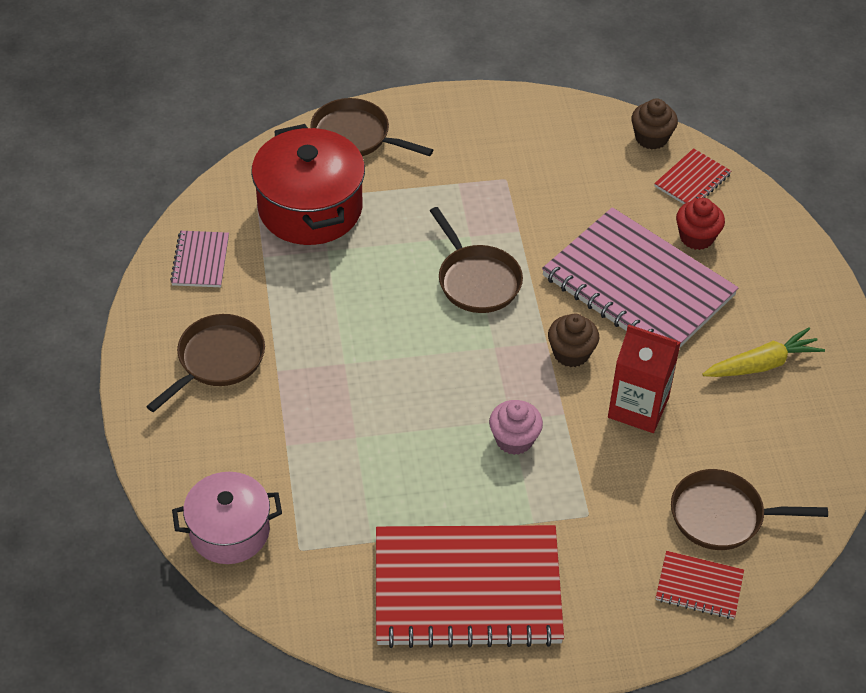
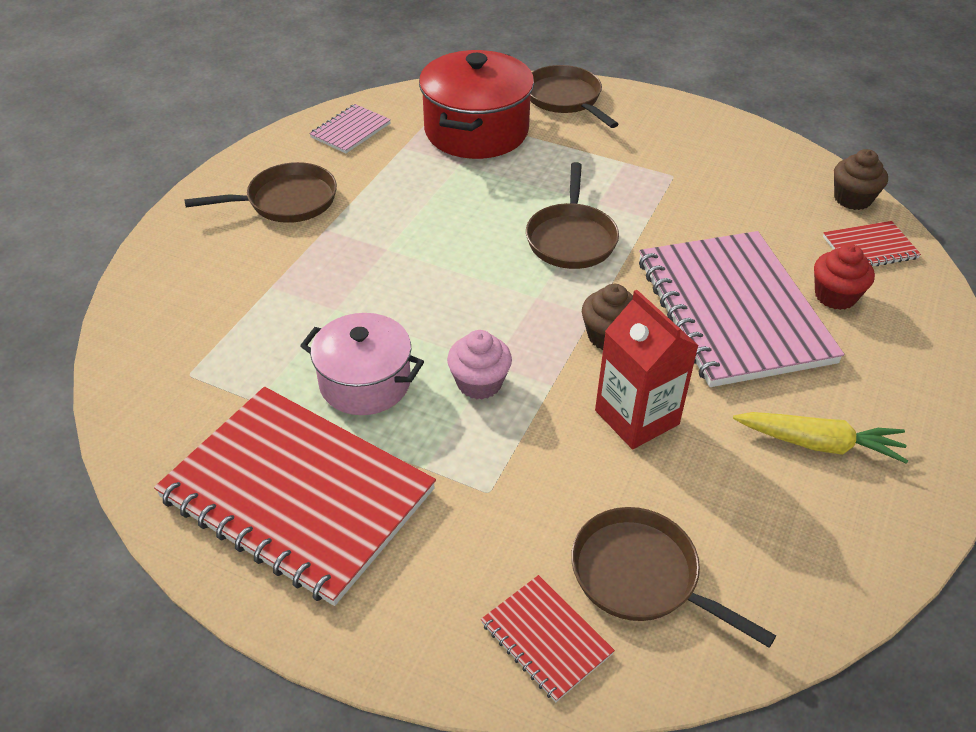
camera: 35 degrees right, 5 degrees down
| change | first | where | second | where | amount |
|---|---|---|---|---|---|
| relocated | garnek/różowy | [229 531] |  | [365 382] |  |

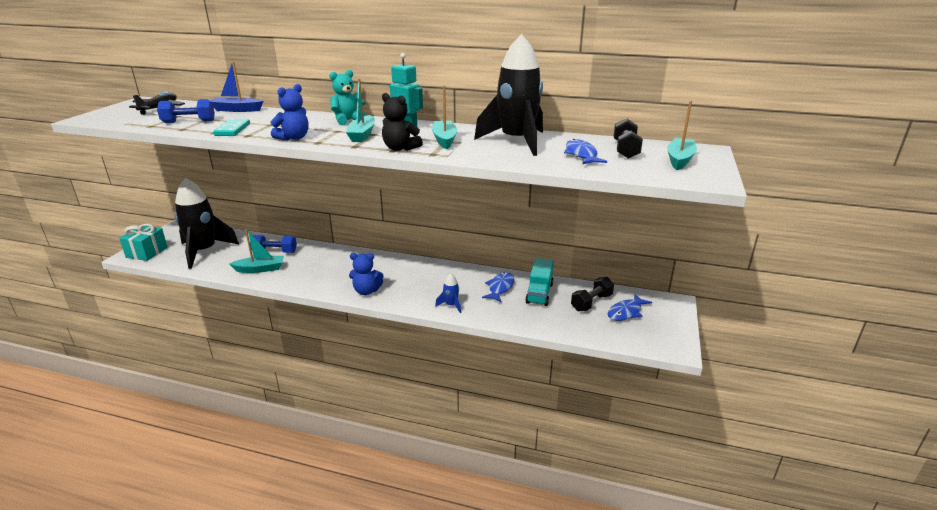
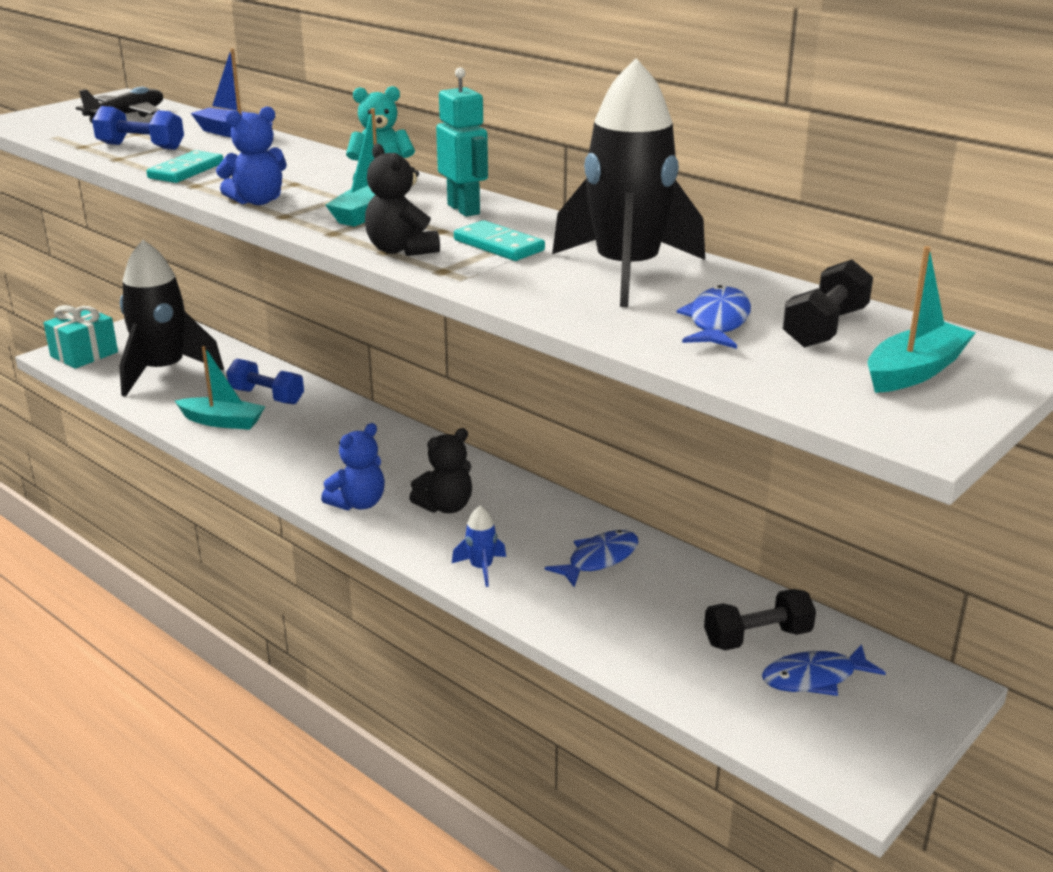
camera: 25 degrees right, 0 degrees up
| change | first | where | second | where | amount |
|---|---|---|---|---|---|
| spun | miś/niebieski | [366 291] |  | [358 503] | 75 degrees counterclockwise |
| exchanged | łódka/turkusowy | [444 140] | kostka domina/turkusowy | [498 245] |  |
| missing | ciężarówka/turkusowy | [539 293] |  |  |  |
| appeared |  |  | miś/czarny | [445 507] |  |

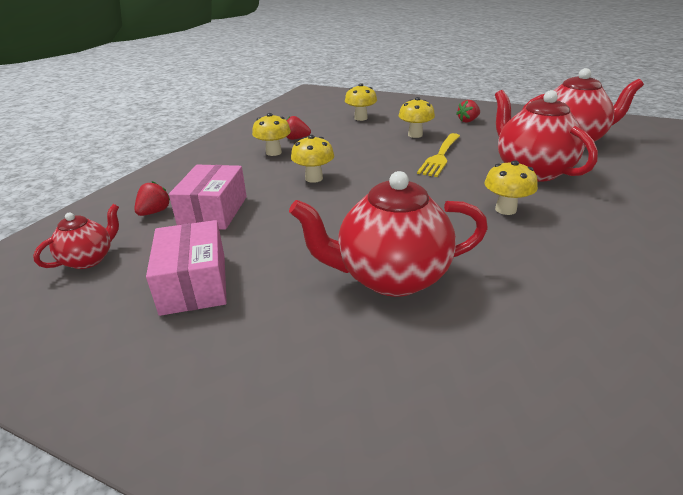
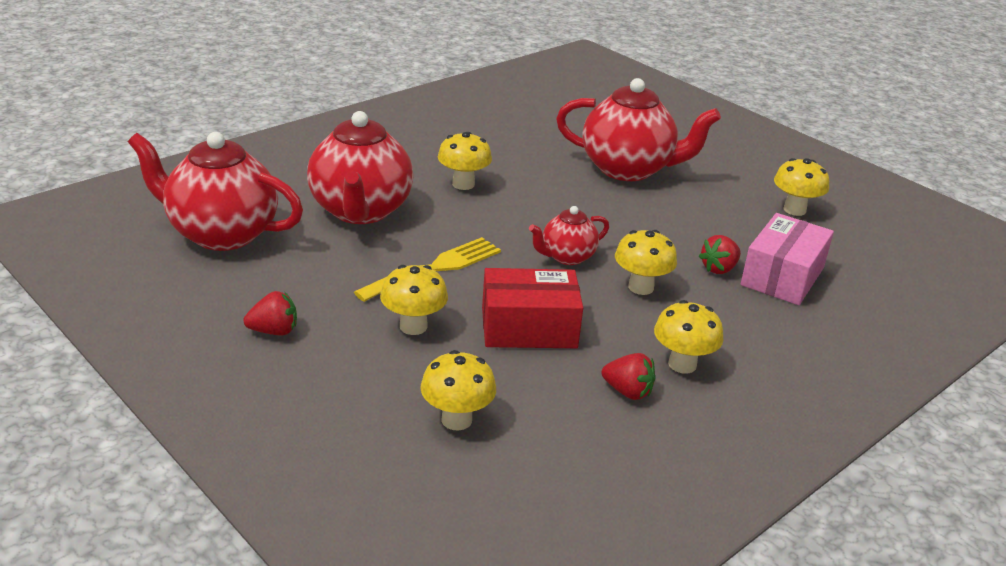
camera: 160 degrees left, 0 degrees up
| change | first | where | second | where | amount |
|---|---|---|---|---|---|
| relocated | imbryk/czerwony | [89 259] |  | [567 257] |  |
| relocated | truskawka/czerwony | [154 212] |  | [719 269] |  |
| exchanged | pudełko/różowy | [194 283] | grzyb/żółty | [794 210] |  |
| appeared |  |  | pudełko/czerwony | [529 328] |  |

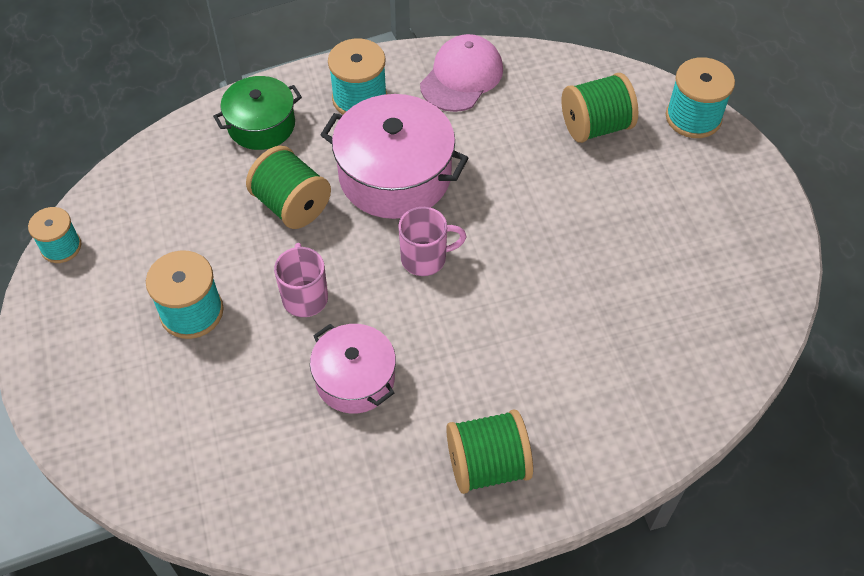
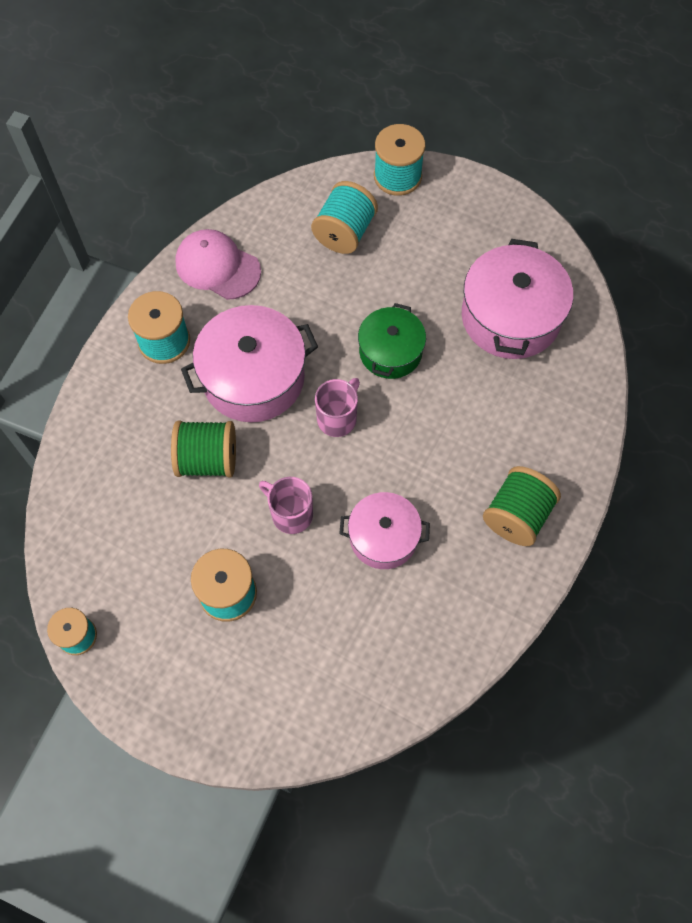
camera: 45 degrees left, 10 degrees up
| change | first | where | second | where | amount |
|---|---|---|---|---|---|
| relocated | garnek/zielony | [261 125] |  | [390 351] |  |
| spun | czapka/różowy | [462 77] |  | [217 266] | 45 degrees counterclockwise |
| colour | szpulka/zielony | [595 126] | szpulka/turkusowy | [344 232] |  |
| appeared |  |  | garnek/różowy | [510 317] |  |

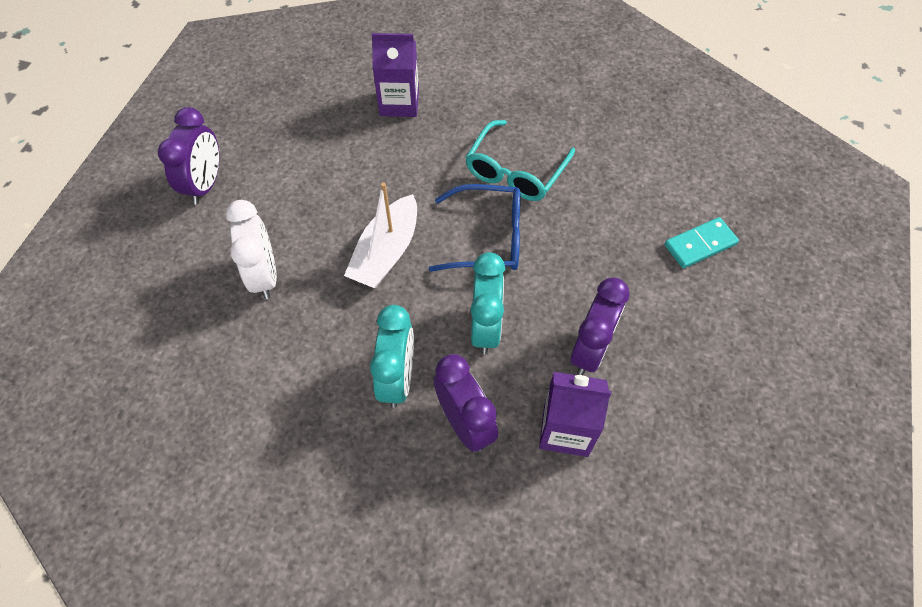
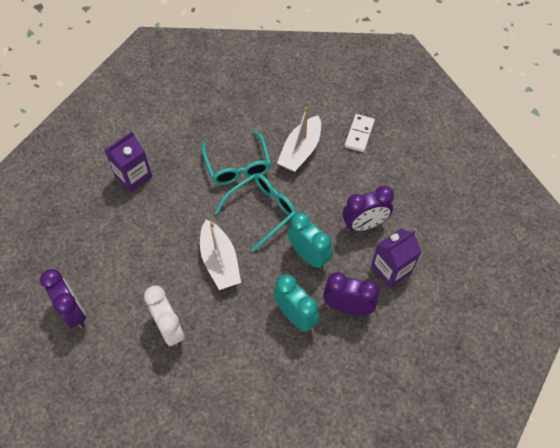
camera: 45 degrees left, 0 degrees up
| change | first | where | second | where | amount |
|---|---|---|---|---|---|
| spun | budzik/biały | [264 275] |  | [169 329] | 150 degrees counterclockwise |
| colour | okulary/niebieski | [487 238] | okulary/turkusowy | [261 211] |  |
| spun | budzik/fioletowy | [590 350] |  | [364 225] | 90 degrees clockwise |
| colour | kostka domina/turkusowy | [700 245] | kostka domina/biały | [359 134] |  |
| appeared |  |  | łódka/biały | [300 151] |  |

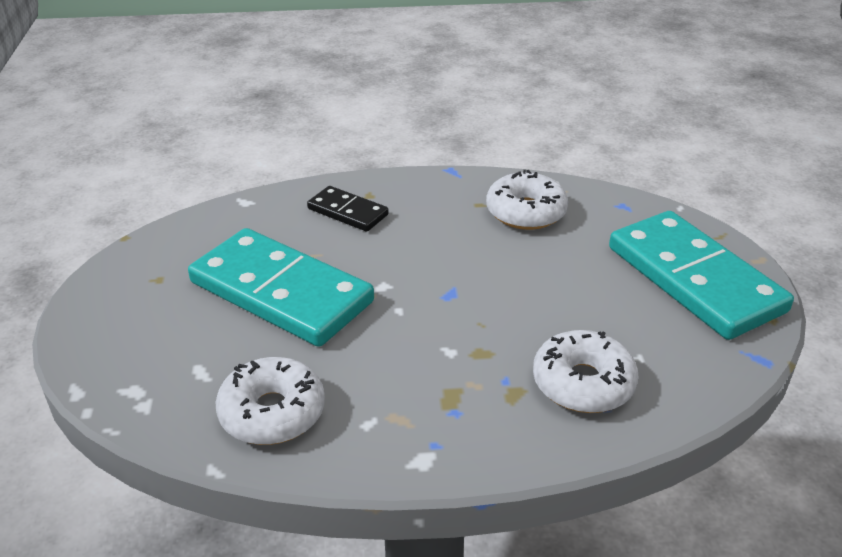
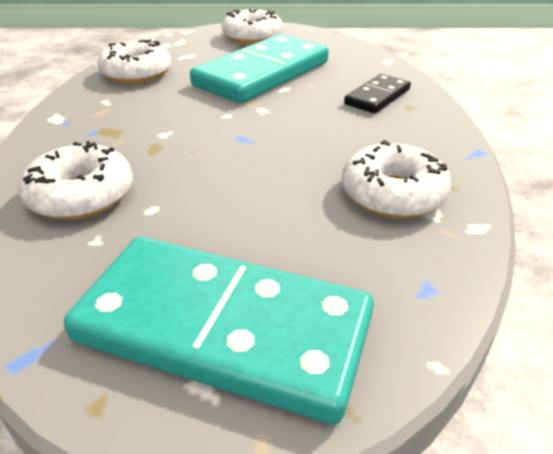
camera: 95 degrees right, 0 degrees up
| change | first | where | second | where | amount |
|---|---|---|---|---|---|
| spun | kostka domina/turkusowy | [694 279] |  | [224 328] | 45 degrees clockwise |
| appeared |  |  | donut/biały | [252 37] |  |

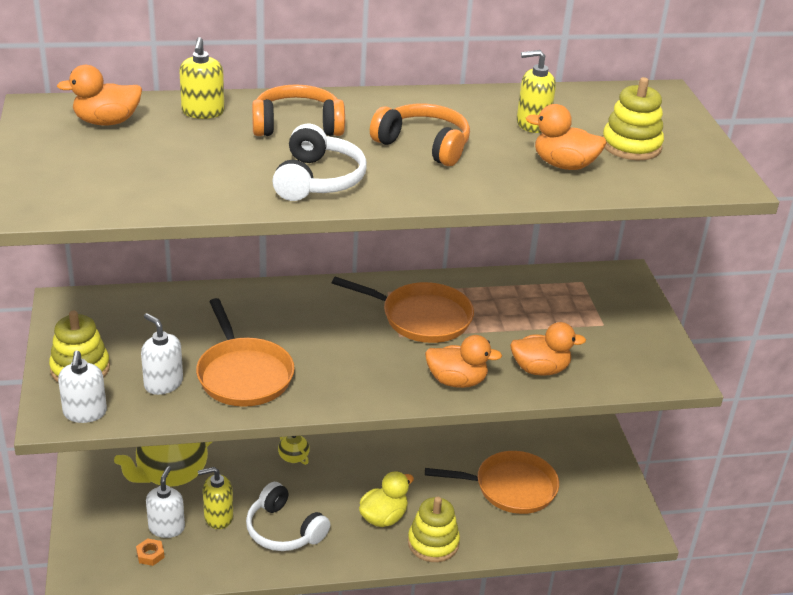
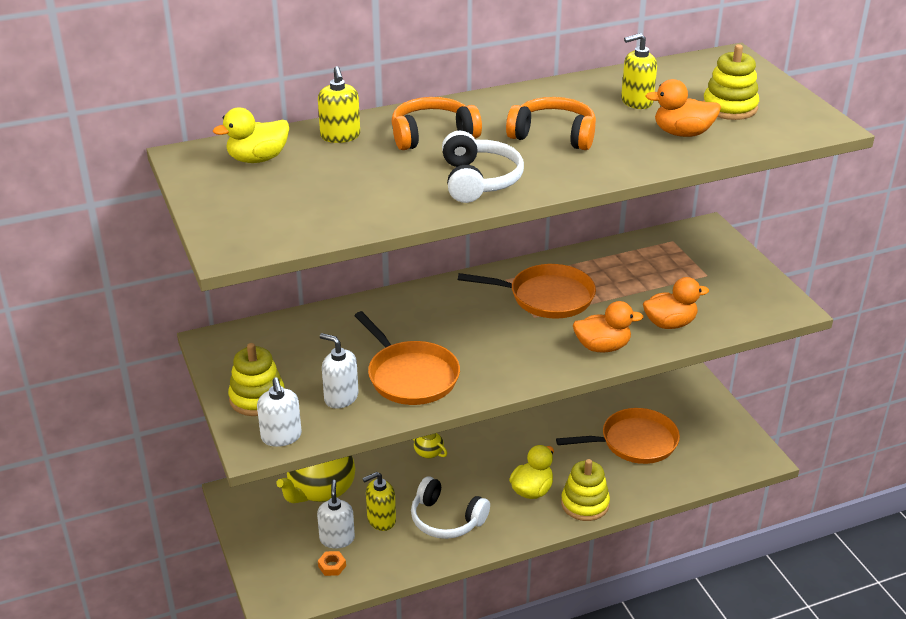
camera: 10 degrees left, 0 degrees up
| change | first | where | second | where | amount |
|---|---|---|---|---|---|
| colour | kaczka/pomarańczowy | [107 122] | kaczka/żółty | [257 159] |  |

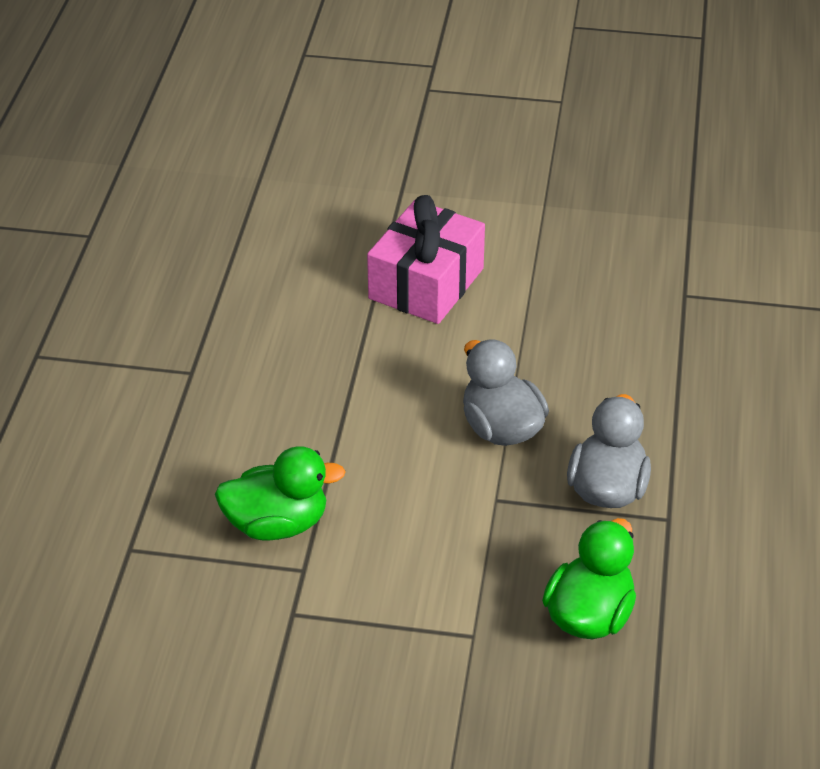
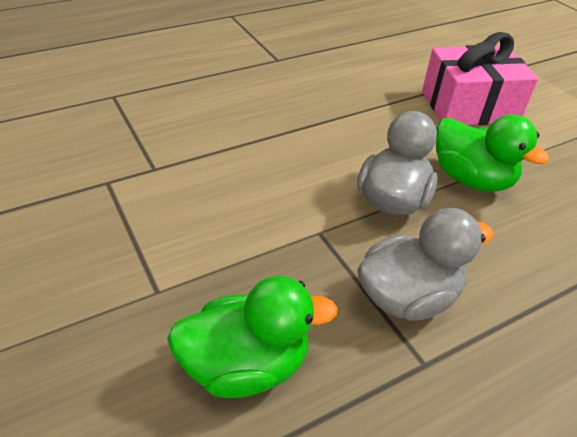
camera: 50 degrees right, 0 degrees up
| change | first | where | second | where | amount |
|---|---|---|---|---|---|
| relocated | kaczka/zielony | [277 524] |  | [471 179] |  |

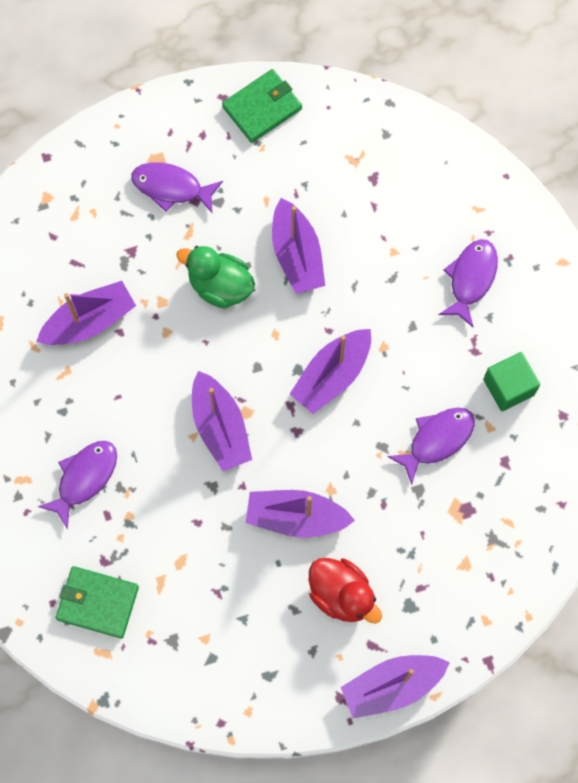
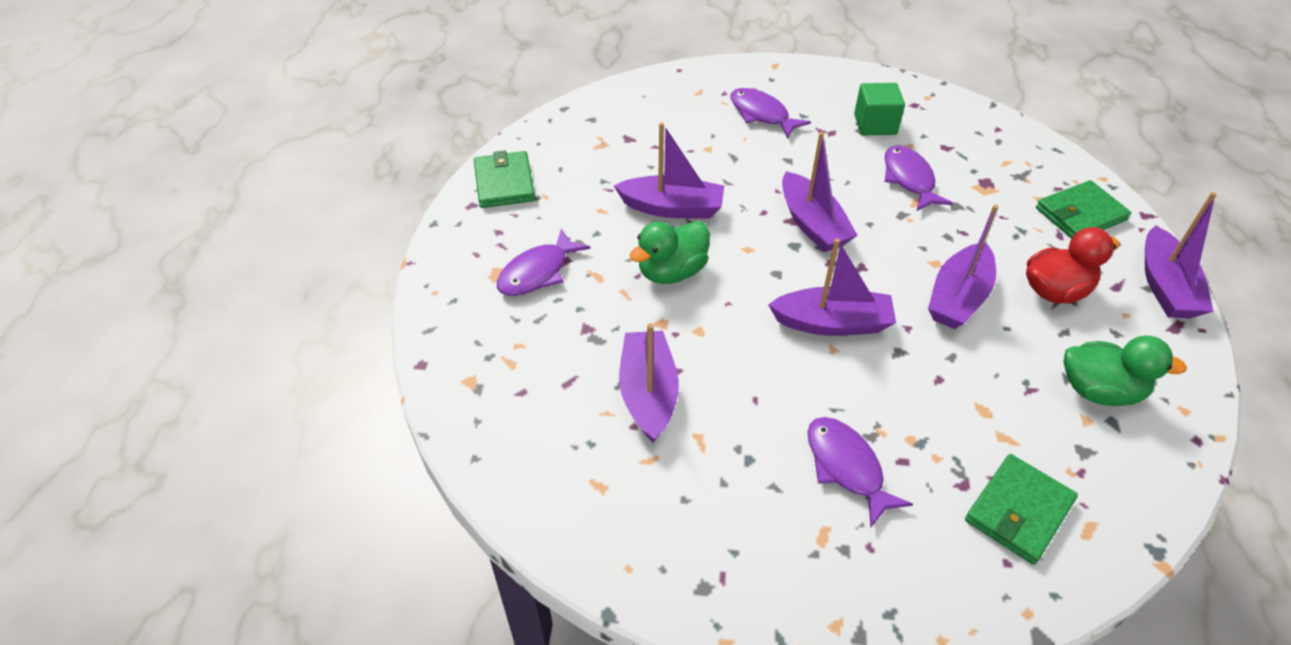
camera: 65 degrees left, 25 degrees down
| change | first | where | second | where | amount |
|---|---|---|---|---|---|
| appeared |  |  | portfel/zielony | [1080 214] |  |
| appeared |  |  | kaczka/zielony | [1099 391] |  |

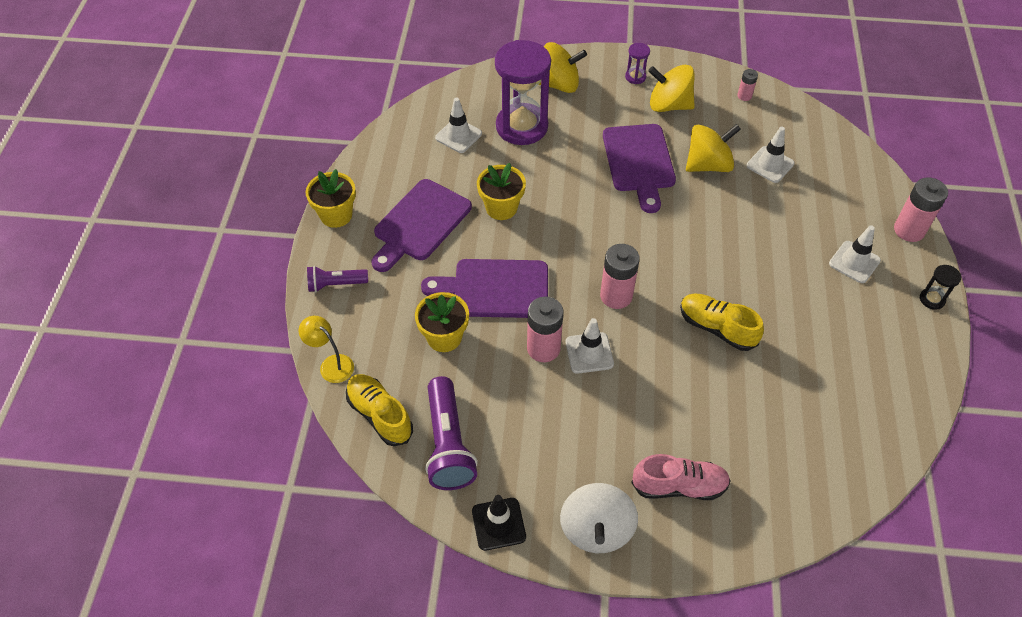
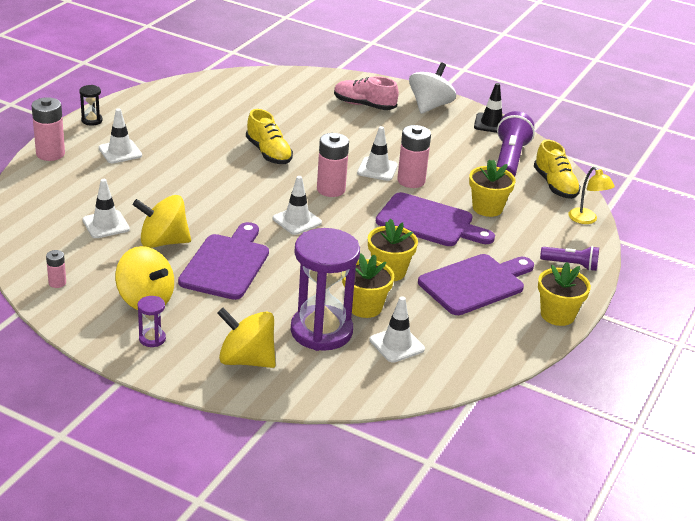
camera: 160 degrees left, 20 degrees down
| change | first | where | second | where | amount |
|---|---|---|---|---|---|
| appeared |  |  | pachołek/biały | [297 220] |  |
| appeared |  |  | doniczka/żółty | [365 307] |  |

